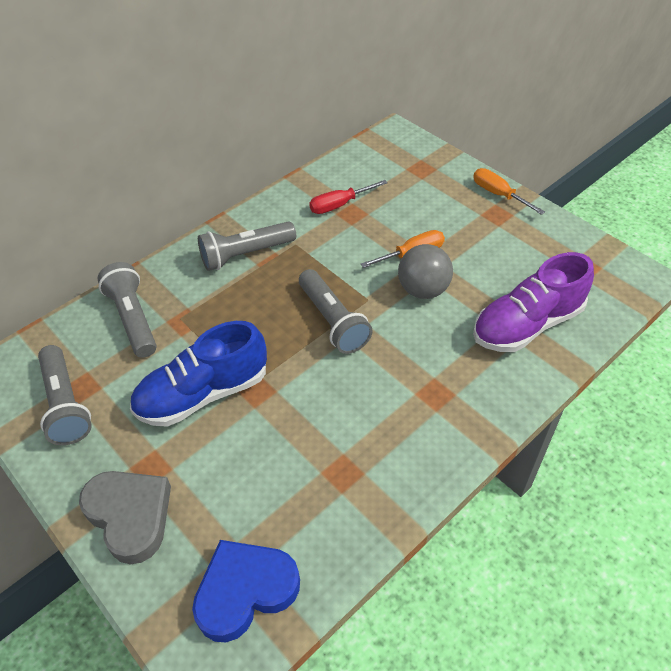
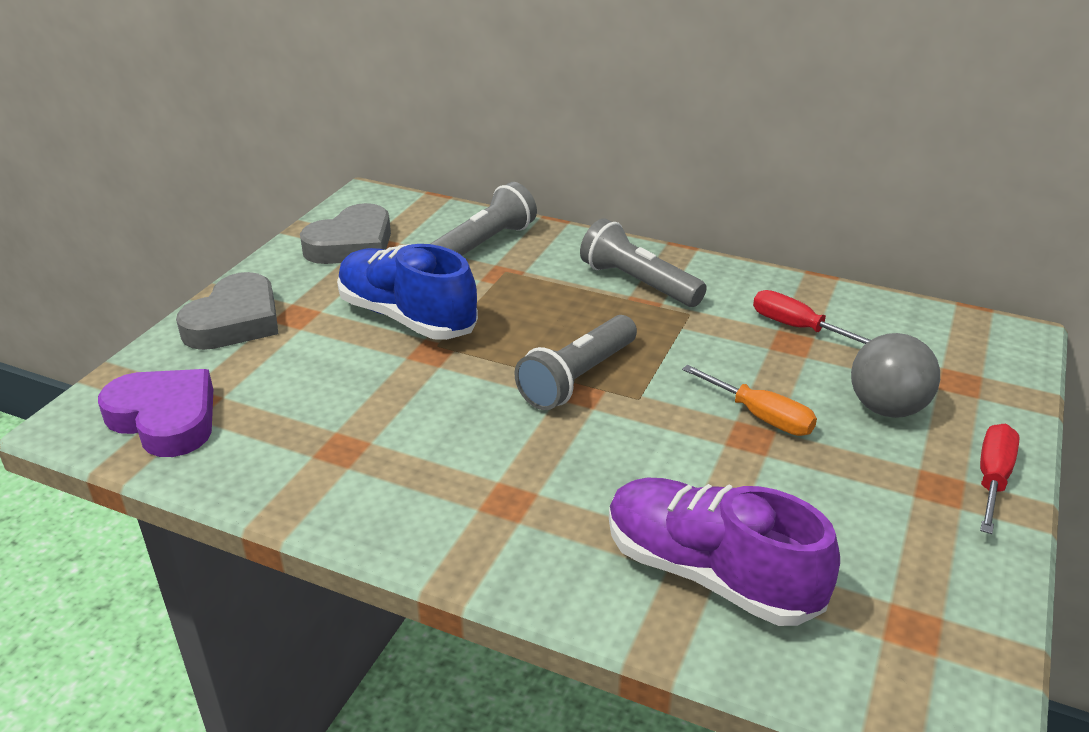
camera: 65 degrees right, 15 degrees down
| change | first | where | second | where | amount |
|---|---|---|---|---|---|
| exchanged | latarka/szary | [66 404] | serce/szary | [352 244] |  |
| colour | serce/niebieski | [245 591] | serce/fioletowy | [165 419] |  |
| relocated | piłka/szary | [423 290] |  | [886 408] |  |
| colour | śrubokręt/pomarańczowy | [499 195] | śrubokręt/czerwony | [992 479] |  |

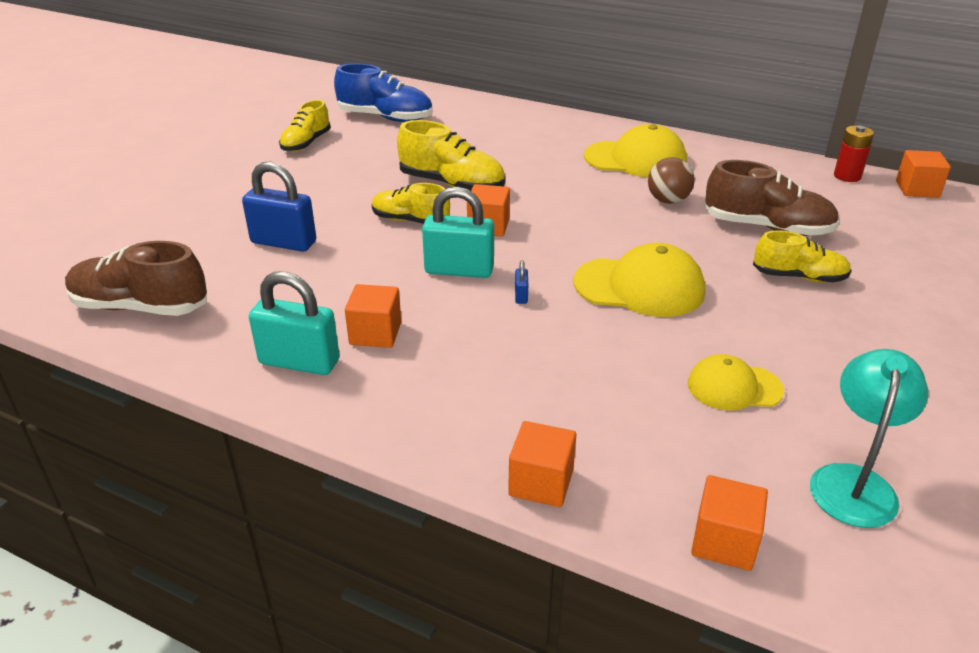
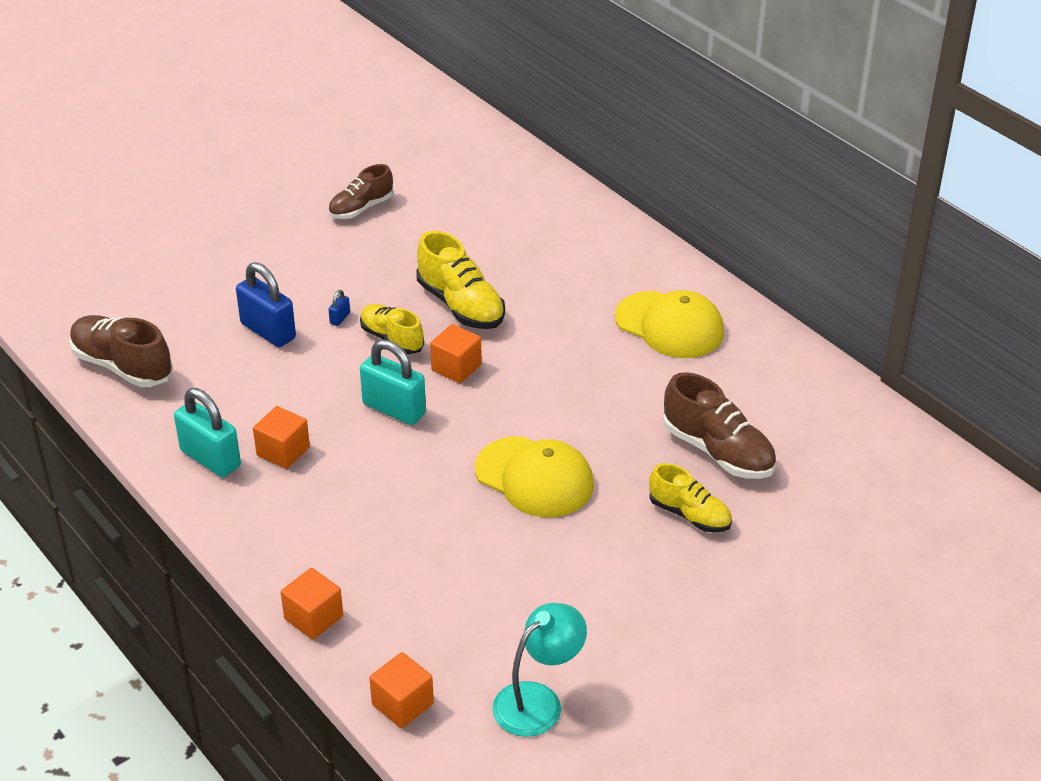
camera: 25 degrees right, 5 degrees up
| change | first | where | second | where | amount |
|---|---|---|---|---|---|
| colour | but/żółty | [306 143] | but/brązowy | [361 208] |  |
| missing | but/niebieski | [386 118] |  |  |  |
| relocated | kłódka/niebieski | [521 296] |  | [340 318] |  |
| missing | piłka/brązowy | [668 200] |  |  |  |
| missing | czapka/żółty | [734 387] |  |  |  |
| missing | bateria/czerwony | [847 176] |  |  |  |
| missing | sześcian/pomarańczowy | [917 189] |  |  |  |

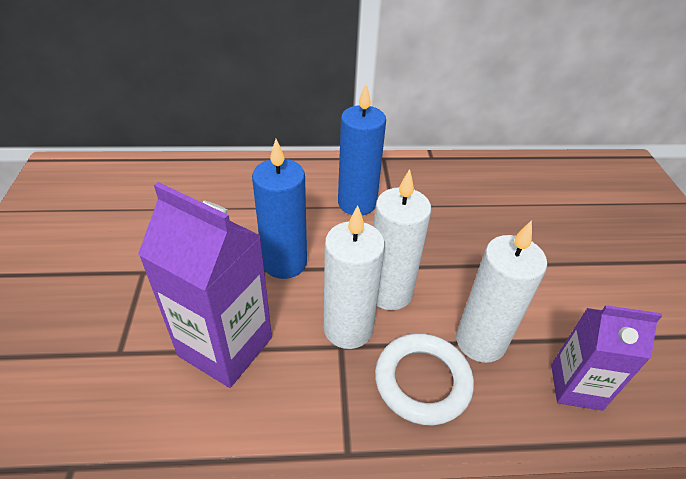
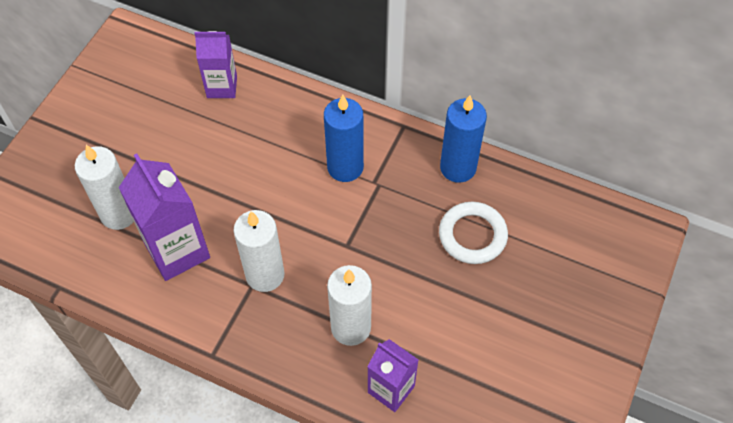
camera: 30 degrees right, 15 degrees up
| change | first | where | second | where | amount |
|---|---|---|---|---|---|
| relocated | świeca/niebieski | [284 262] |  | [458 168] |  |
| relocated | świeca/biały | [389 292] |  | [119 214] |  |
| relocated | pierścień/biały | [422 381] |  | [472 235] |  |
| appeared |  |  | karton mleka/fioletowy | [222 87] |  |

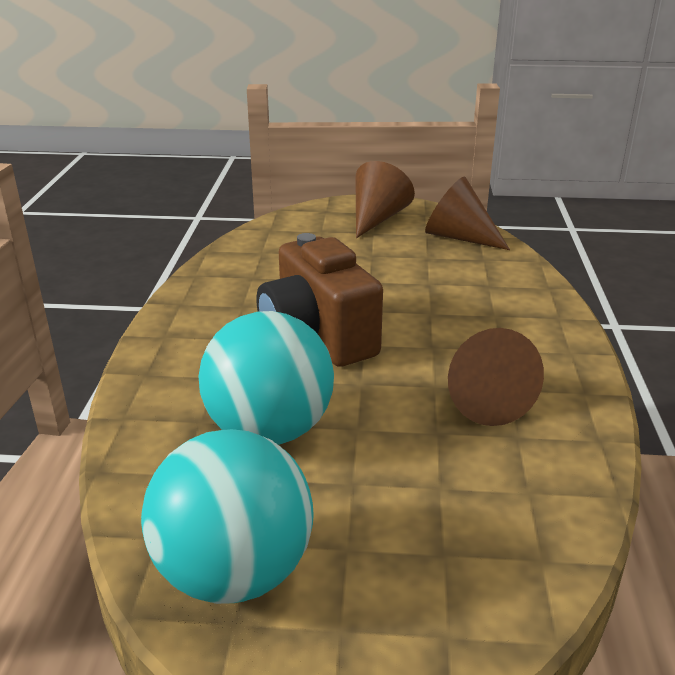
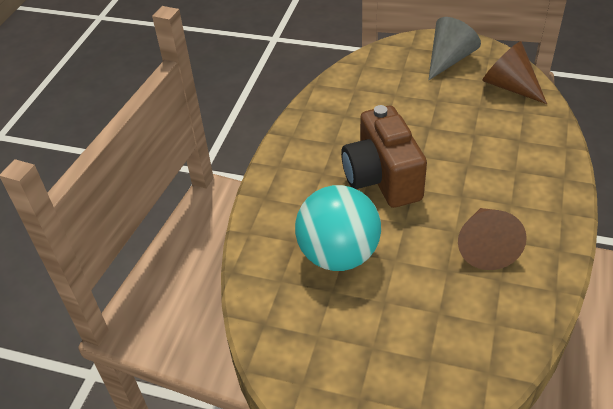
camera: 15 degrees right, 15 degrees up
| change | first | where | second | where | amount |
|---|---|---|---|---|---|
| missing | piłka/turkusowy | [234 573] |  |  |  |
| colour | stożek/brązowy | [377 219] | stożek/szary | [449 59] |  |

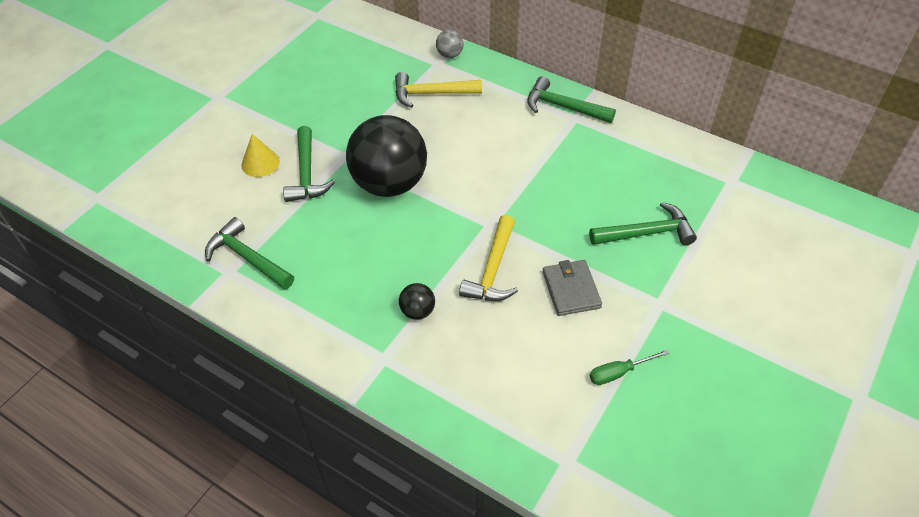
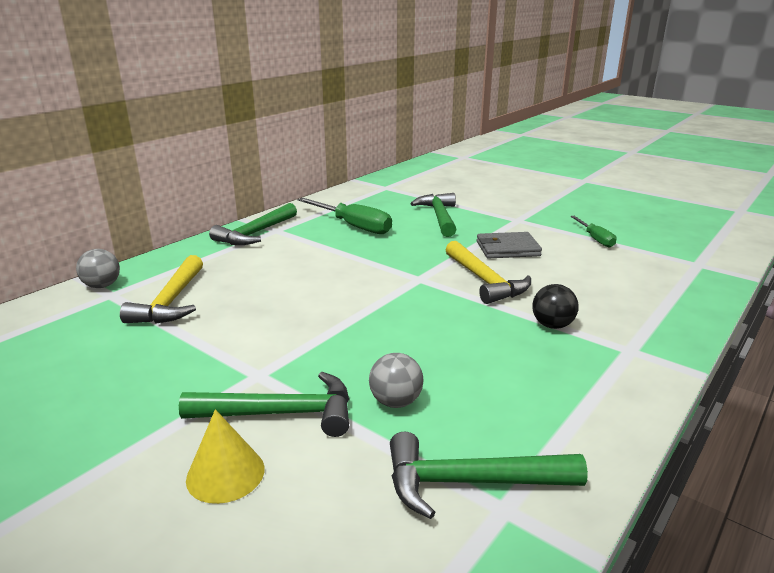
camera: 85 degrees left, 25 degrees down
| change | first | where | second | where | amount |
|---|---|---|---|---|---|
| spun | młotek/zielony | [248 258] |  | [471 482] | 45 degrees clockwise |
| missing | piłka/czarny | [390 184] |  |  |  |
| spun | młotek/żółty | [493 269] |  | [484 281] | 45 degrees clockwise |
| appeared |  |  | śrubokręt/zielony | [353 226] |  |
| appeared |  |  | piłka/szary | [395 402] |  |

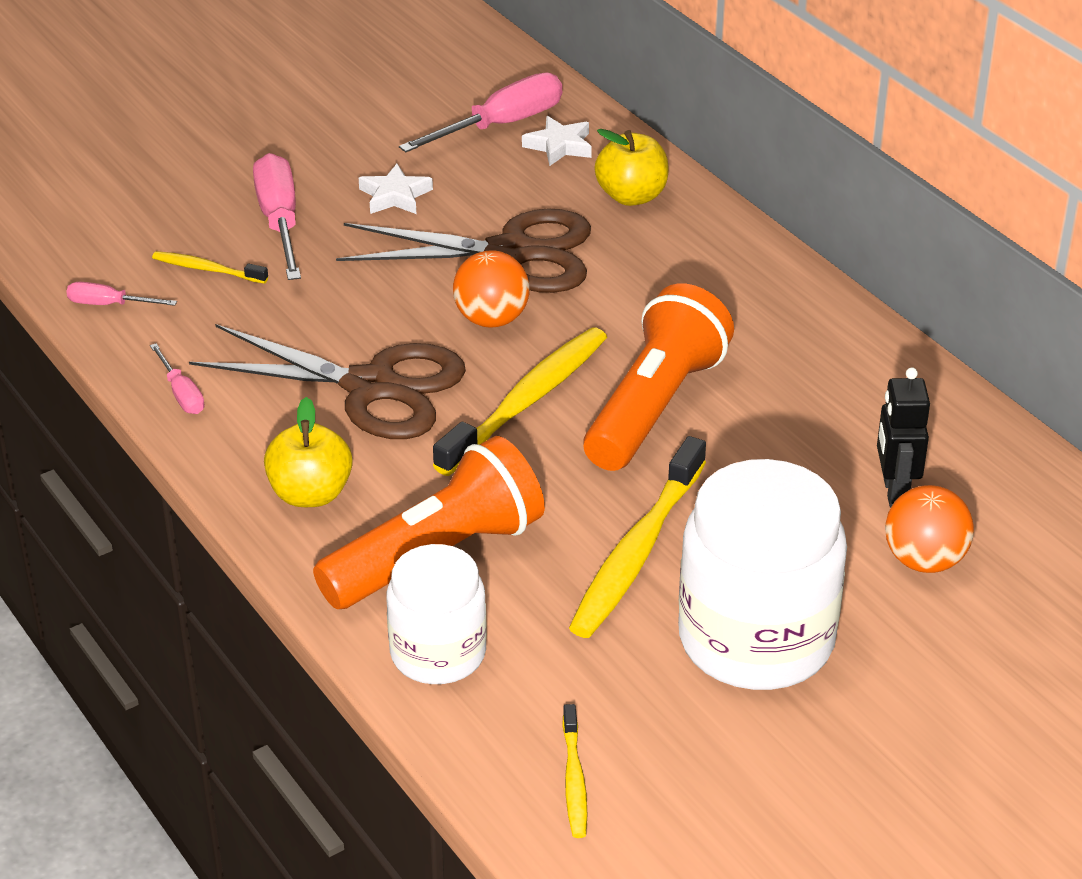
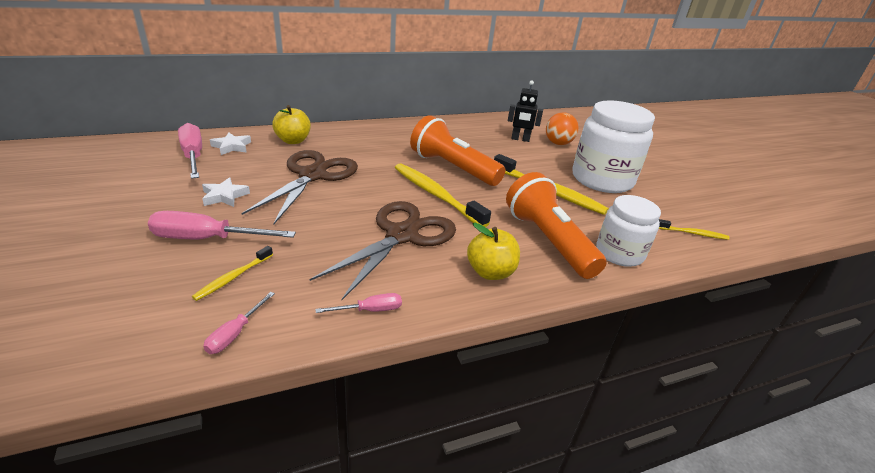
camera: 80 degrees left, 5 degrees down
| change | first | where | second | where | amount |
|---|---|---|---|---|---|
| missing | piłka/pomarańczowy | [491 319] |  |  |  |

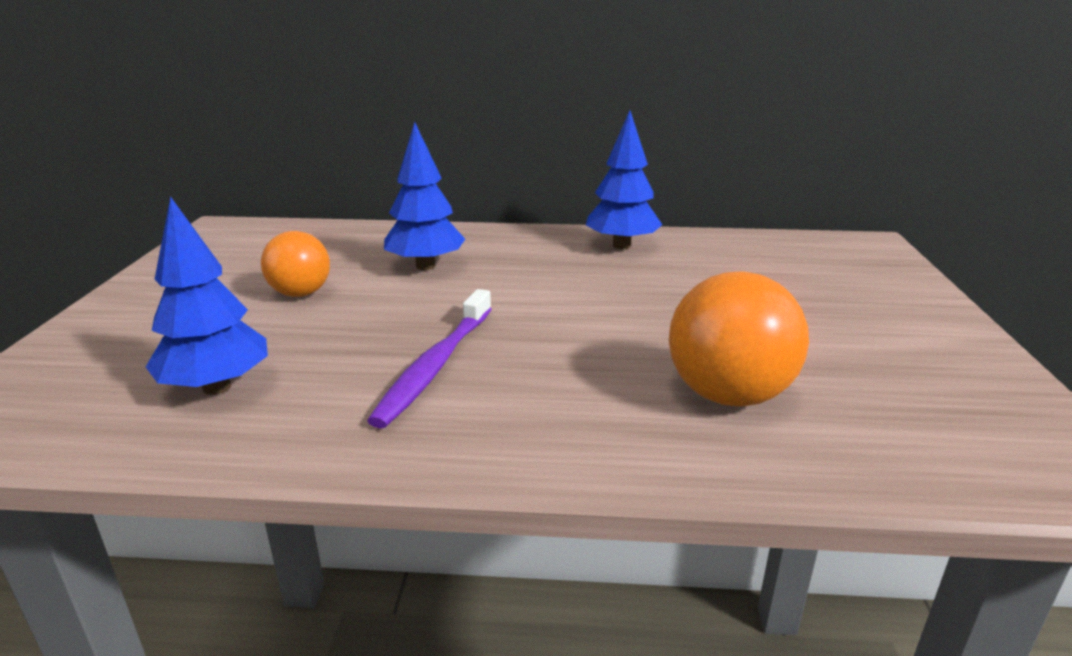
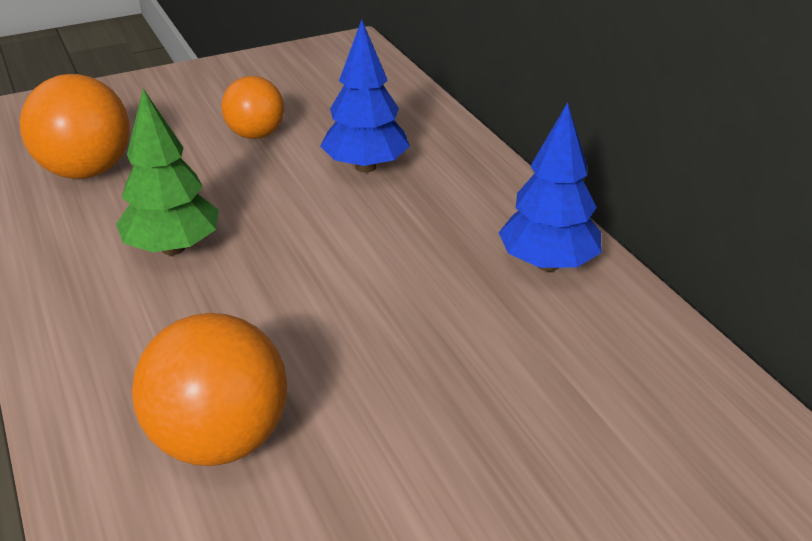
camera: 60 degrees right, 10 degrees up
| change | first | where | second | where | amount |
|---|---|---|---|---|---|
| exchanged | drzewko/niebieski | [217 387] | piłka/pomarańczowy | [86 171] |  |
| exchanged | szczoteczka do zębów/fioletowy | [435 365] | drzewko/zielony | [173 248] |  |

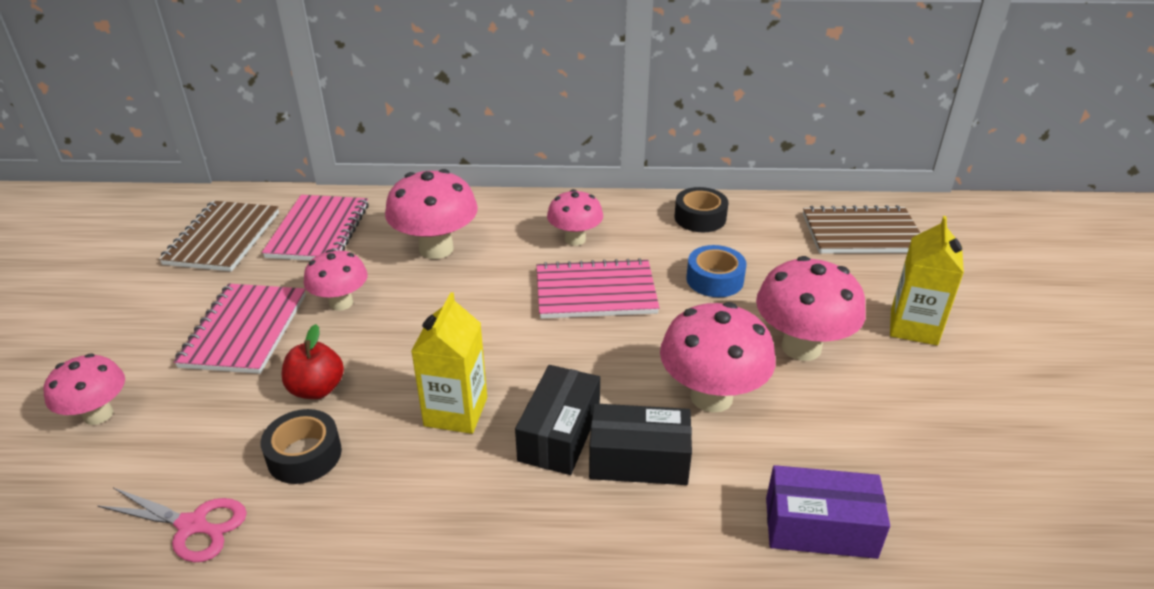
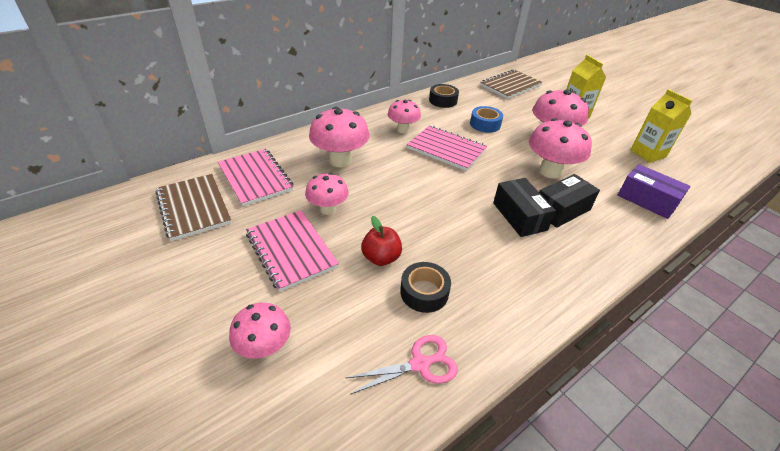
camera: 40 degrees left, 5 degrees up
| change | first | where | second | where | amount |
|---|---|---|---|---|---|
| relocated | karton mleka/żółty | [456 412] |  | [648 153] |  |
| spun | zeszyt/różowy | [595 292] |  | [446 149] | 75 degrees clockwise |
| spun | pudełko/fioletowy | [820 527] |  | [647 200] | 75 degrees clockwise |

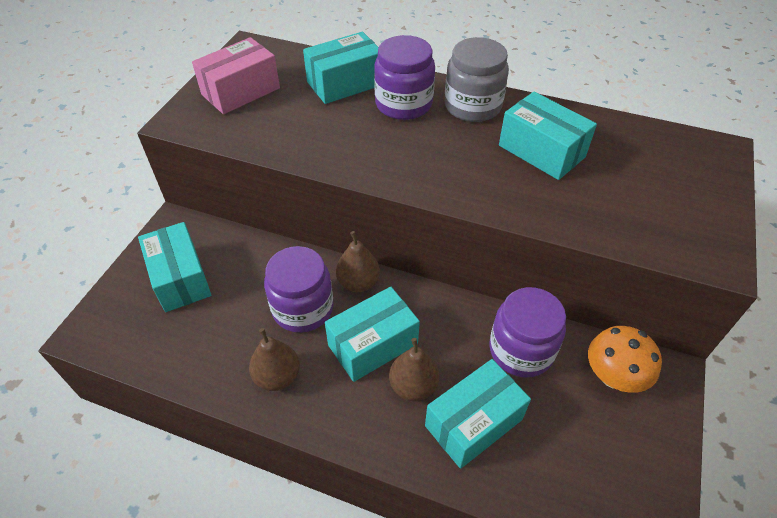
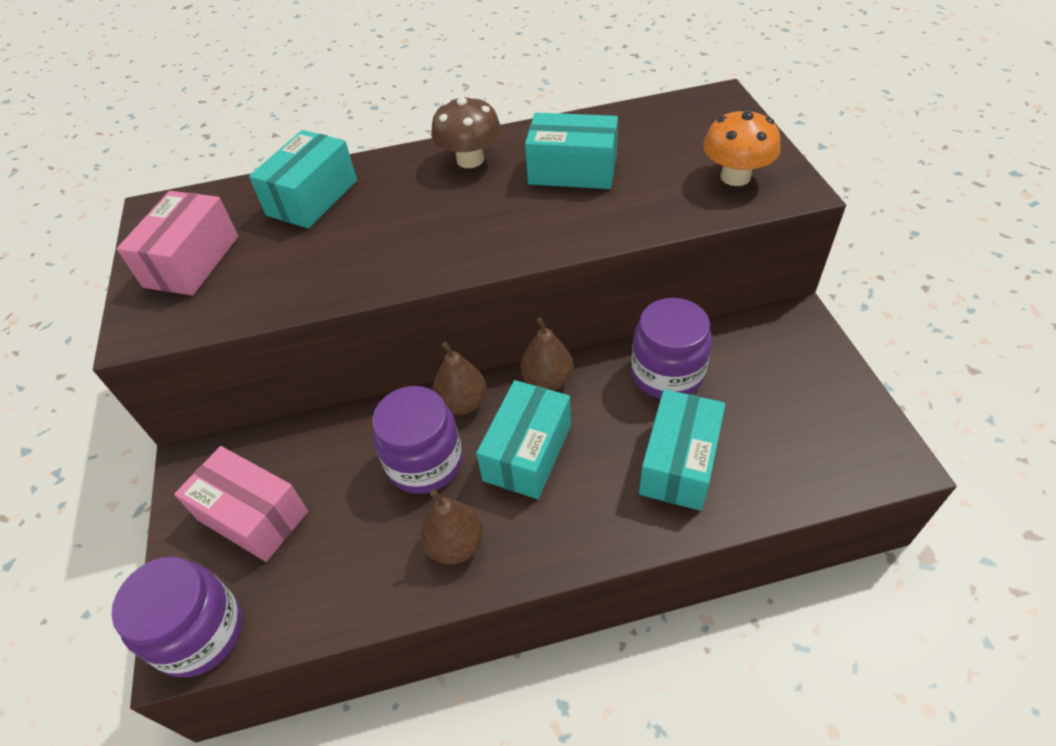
camera: 30 degrees left, 0 degrees up
| change | first | where | second | where | amount |
|---|---|---|---|---|---|
| colour | pudełko/turkusowy | [180 278] | pudełko/różowy | [253 515] |  |
| relocated | słoik/fioletowy | [403 104] |  | [200 633] |  |
| relocated | gruszka/brązowy | [413 386] |  | [547 380] |  |
| exchanged | słoik/szary | [472 106] | grzyb/brązowy | [470 160] |  |
| relocated | grzyb/pomarańczowy | [613 376] |  | [735 177] |  |

